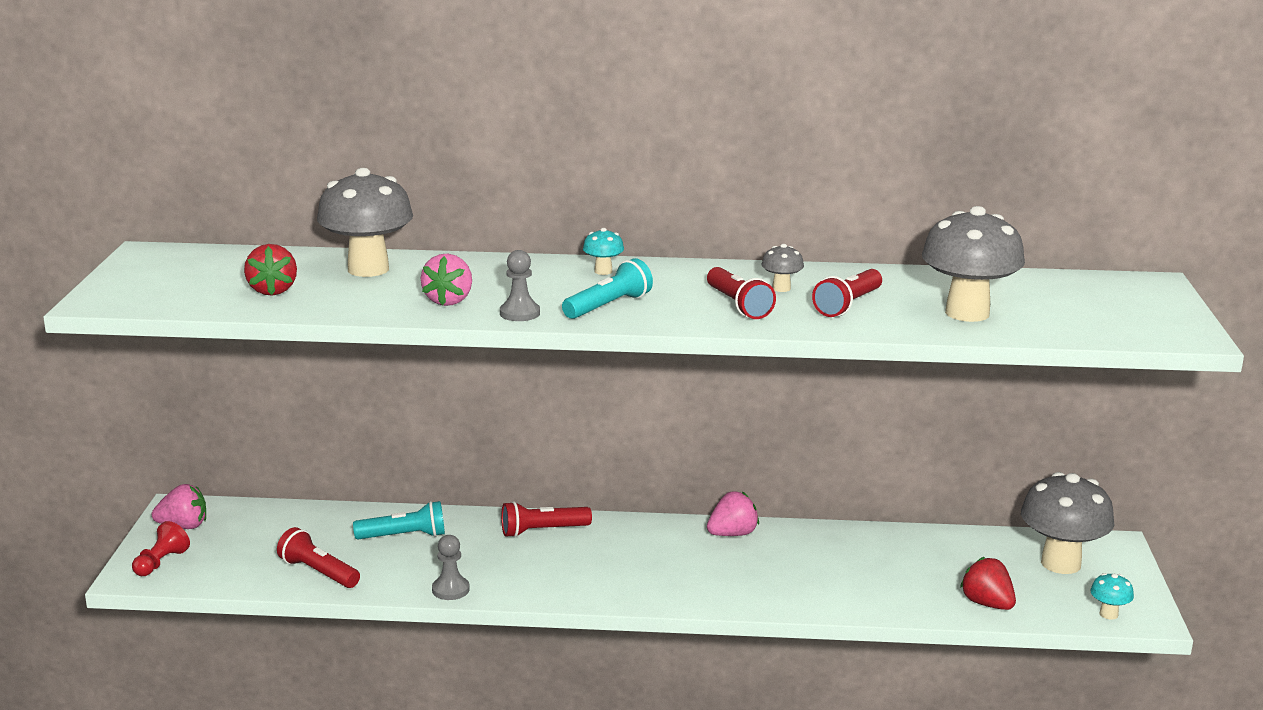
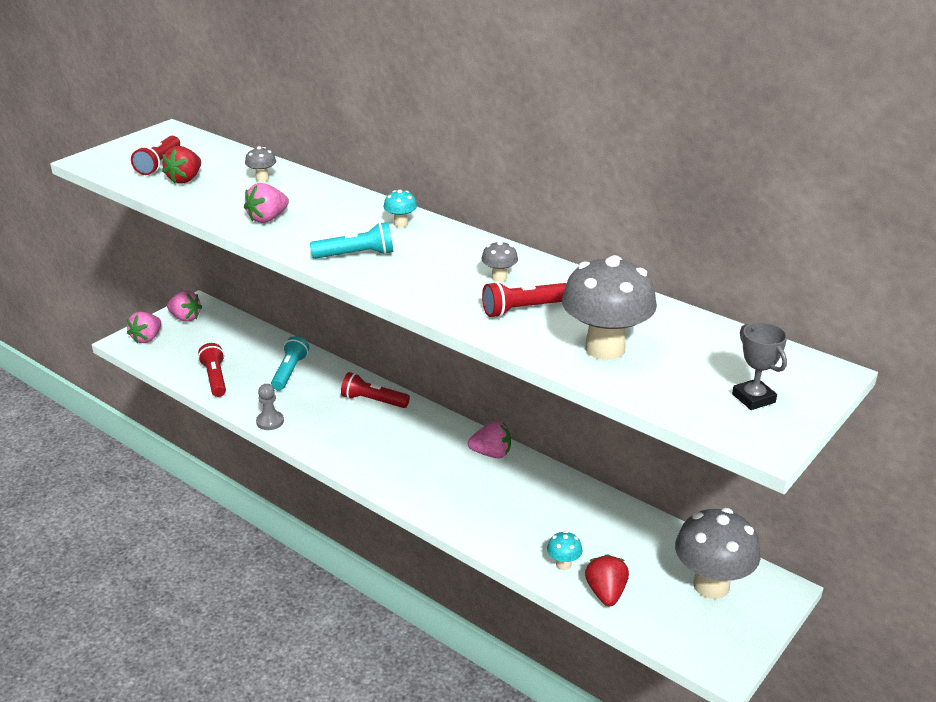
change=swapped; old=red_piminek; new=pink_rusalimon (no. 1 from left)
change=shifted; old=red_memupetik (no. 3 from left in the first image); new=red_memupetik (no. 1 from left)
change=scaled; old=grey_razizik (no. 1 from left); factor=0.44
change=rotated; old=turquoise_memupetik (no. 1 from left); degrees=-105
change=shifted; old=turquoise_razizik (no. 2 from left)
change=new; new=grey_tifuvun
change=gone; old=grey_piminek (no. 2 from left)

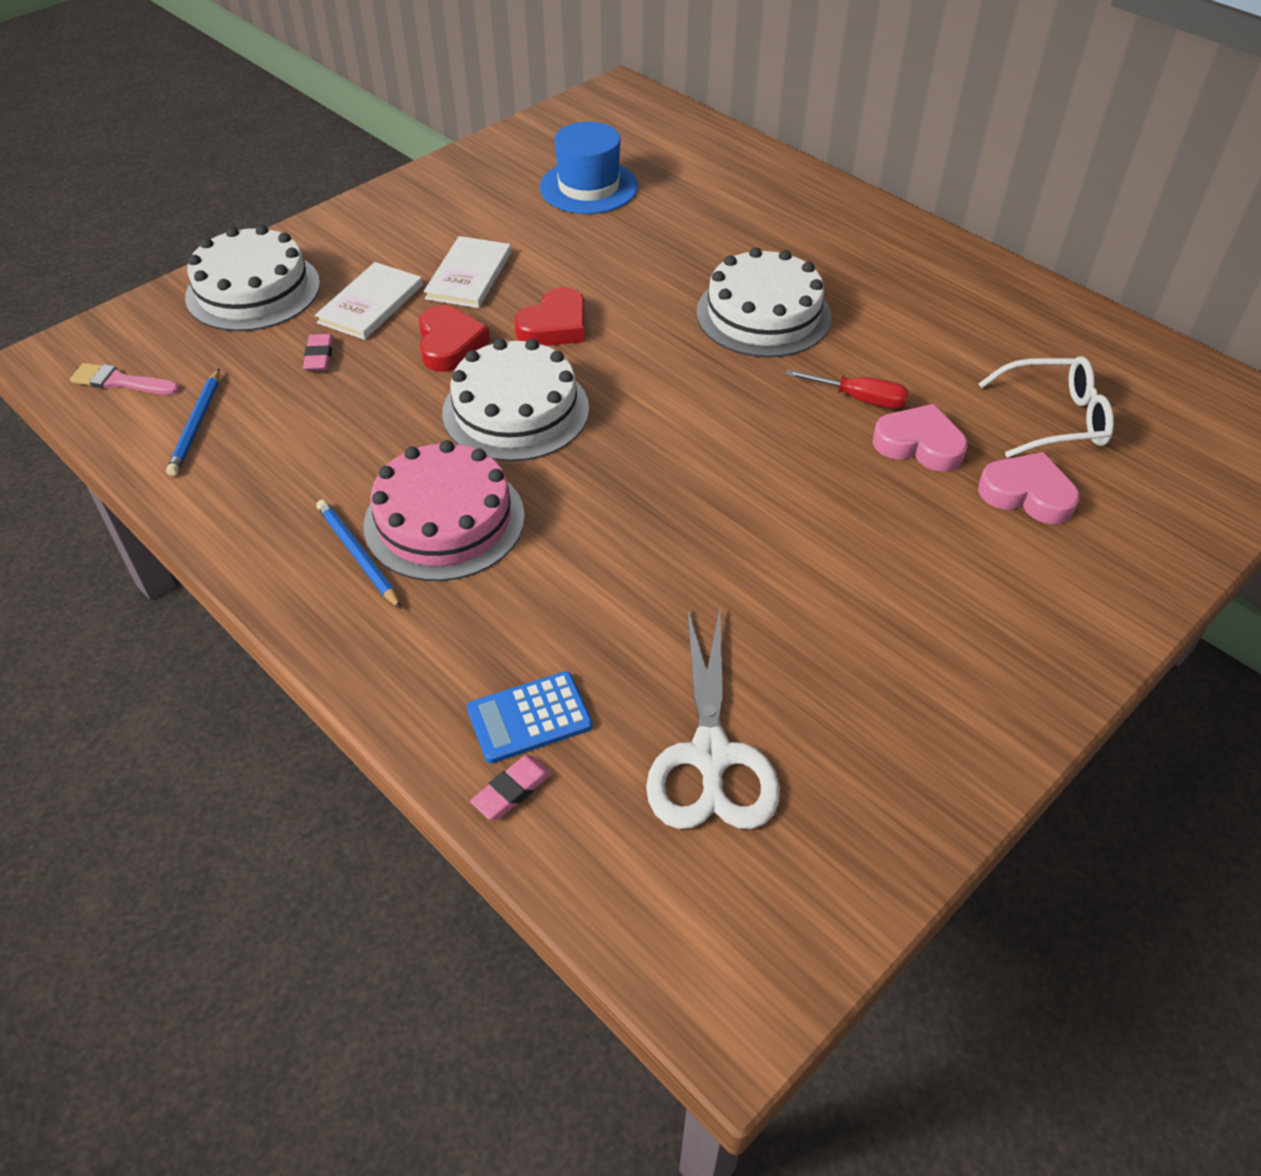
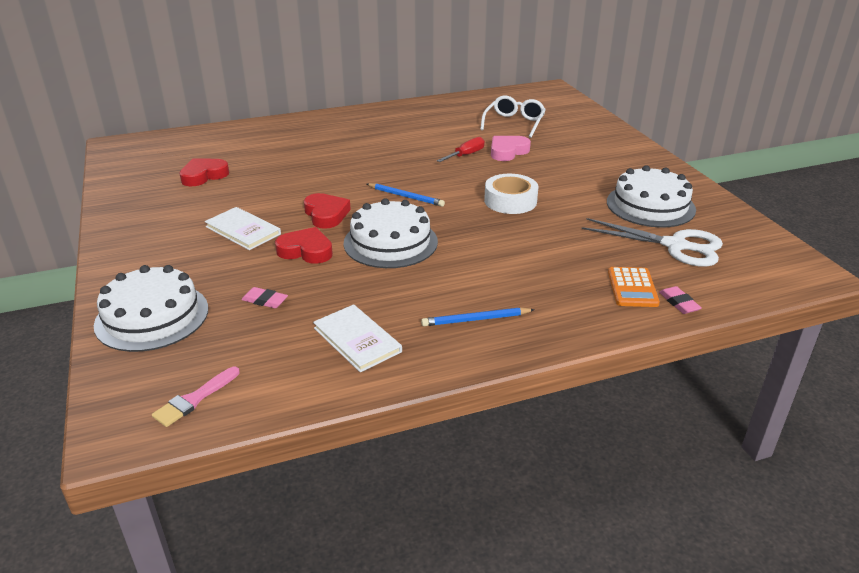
change=swapped; old=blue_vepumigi; new=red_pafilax (no. 1 from left)
change=shifted; old=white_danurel (no. 1 from left in the first image); new=white_danurel (no. 2 from left)
change=shifted; old=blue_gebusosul (no. 1 from left)
change=new; new=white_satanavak
change=shifted; old=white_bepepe (no. 3 from left)
change=repainted; old=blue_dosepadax; new=orange_dosepadax
change=gone; old=pink_bepepe
change=gone; old=pink_pafilax (no. 2 from left)

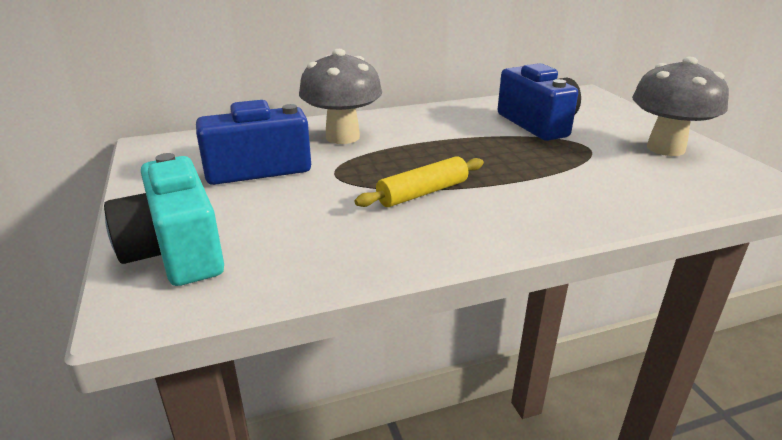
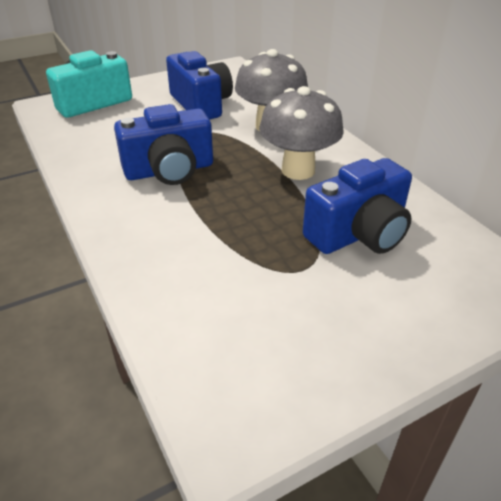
change=swapped; old=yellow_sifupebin; new=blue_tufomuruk (no. 1 from left)
change=shifted; old=grey_razizik (no. 2 from left)

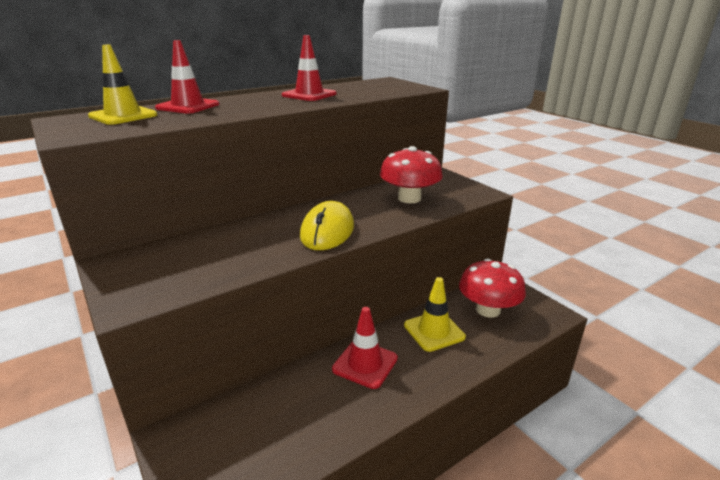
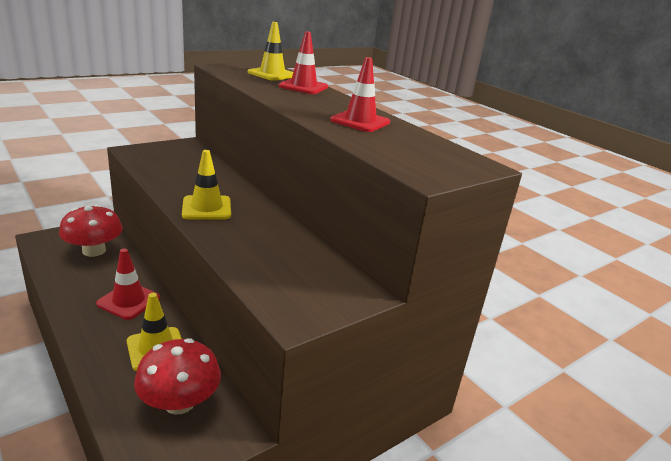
change=shifted; old=red_razizik (no. 1 from left)
change=swapped; old=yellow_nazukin; new=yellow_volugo (no. 2 from left)

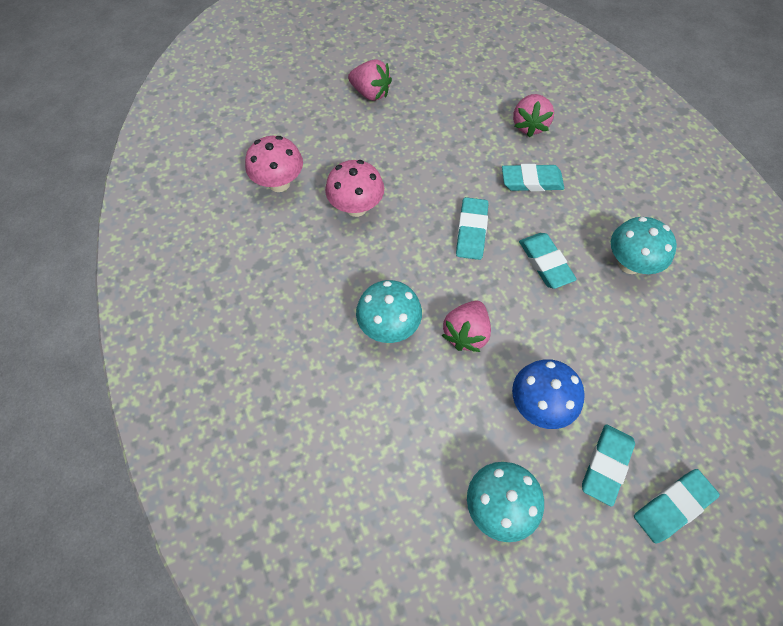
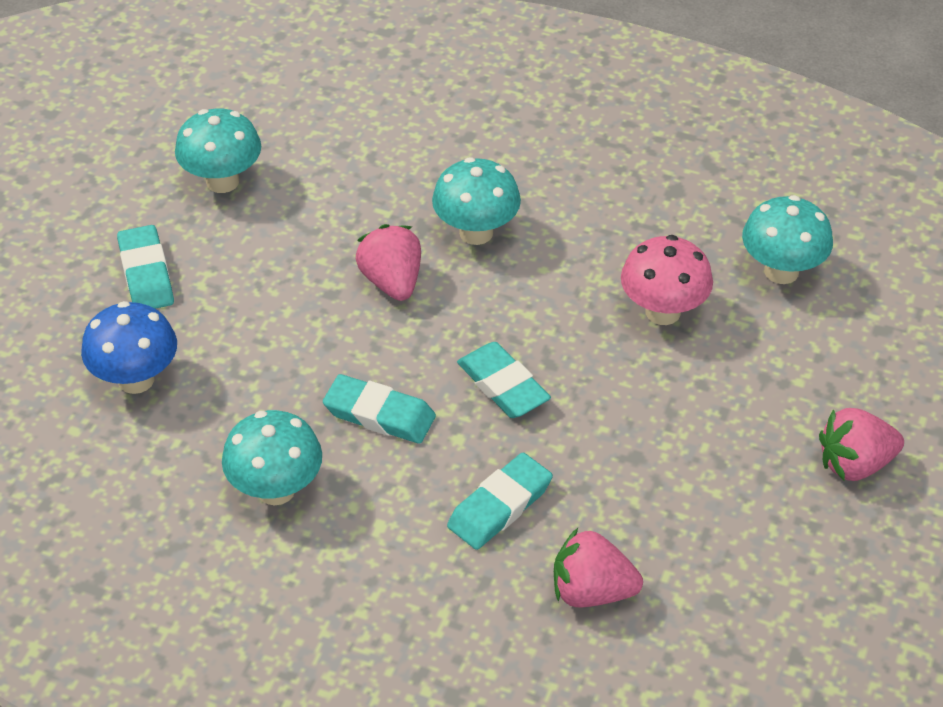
change=shifted; old=blue_razizik
change=rotated; old=pink_rusalimon (no. 3 from left in the first image); degrees=-45
change=repainted; old=pink_razizik (no. 1 from left); new=turquoise_razizik (no. 4 from left)
change=gone; old=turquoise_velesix (no. 5 from left)

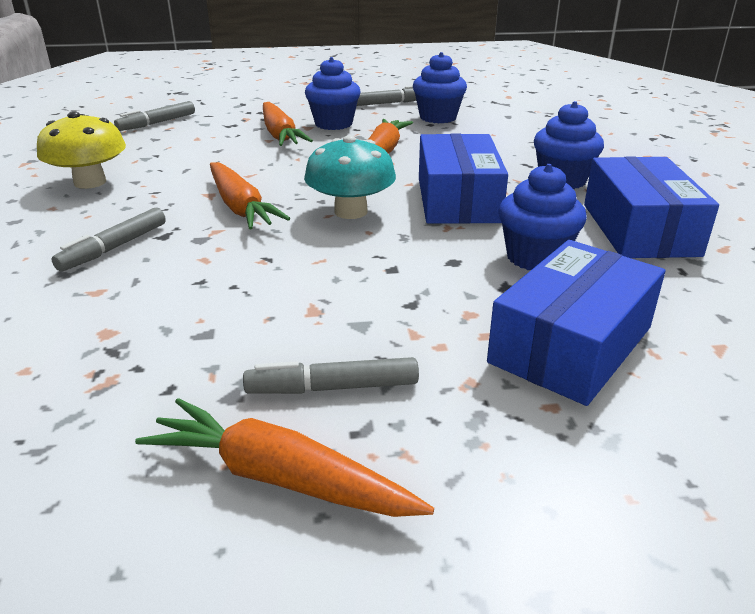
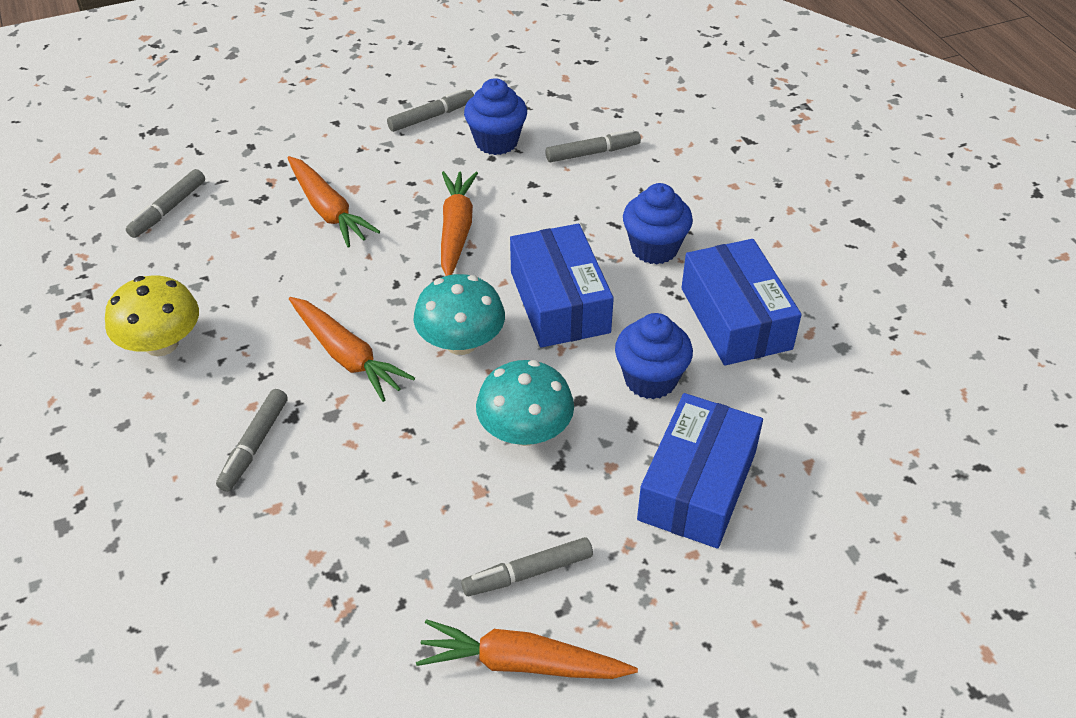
change=new; new=turquoise_razizik (no. 2 from left)
change=new; new=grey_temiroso (no. 5 from left)
change=gone; old=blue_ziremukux (no. 1 from left)

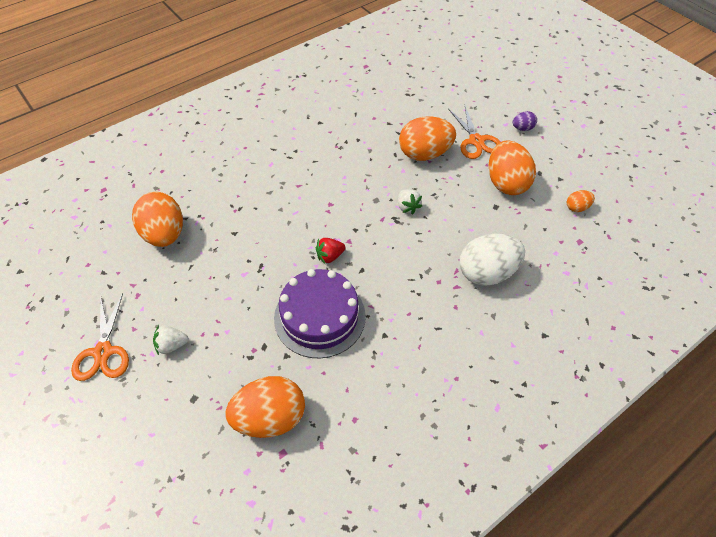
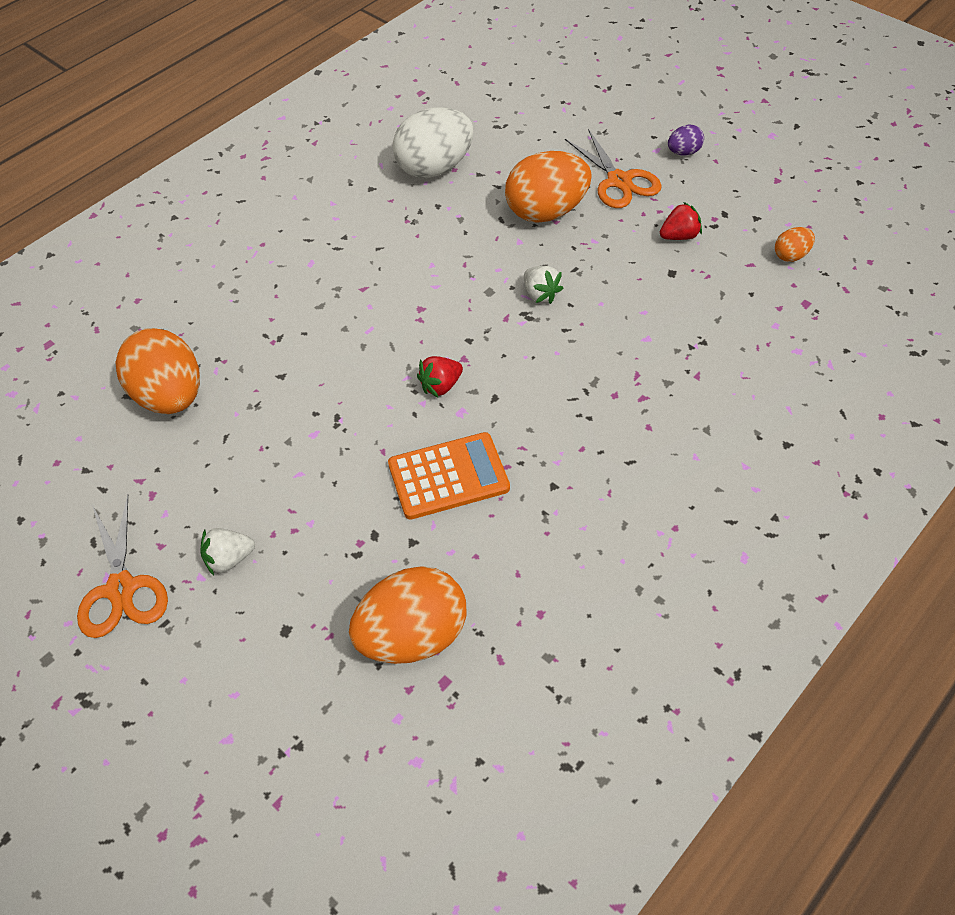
change=swapped; old=purple_bepepe; new=orange_dosepadax
change=shifted; old=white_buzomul
change=swapped; old=orange_buzomul (no. 4 from left); new=red_rusalimon (no. 2 from left)

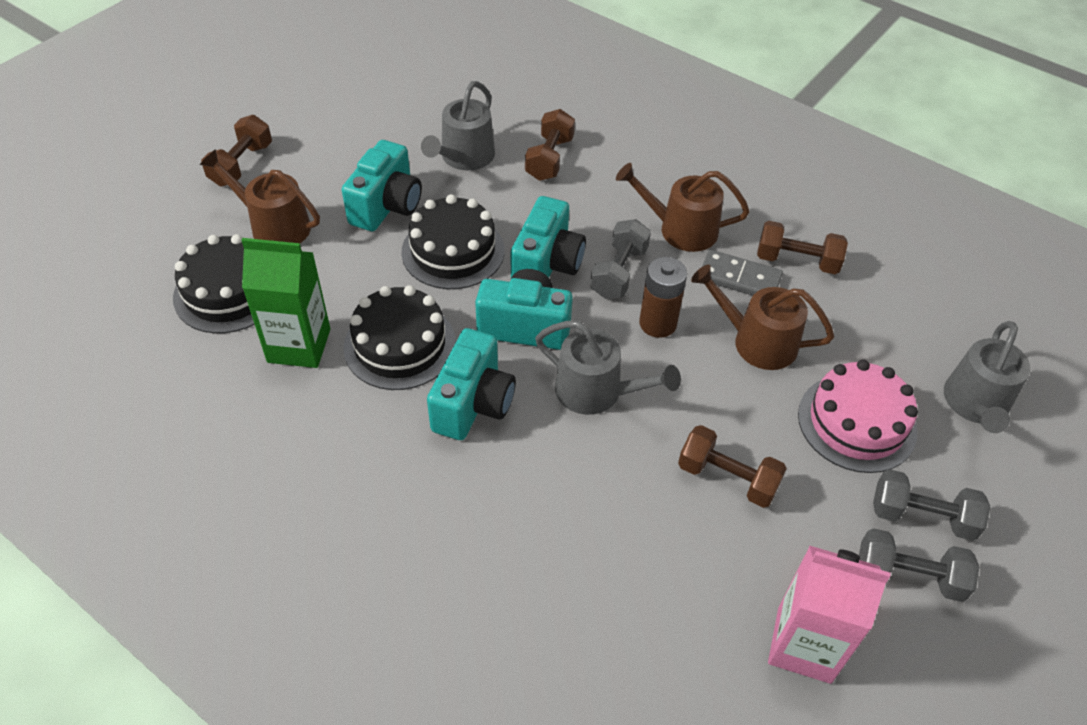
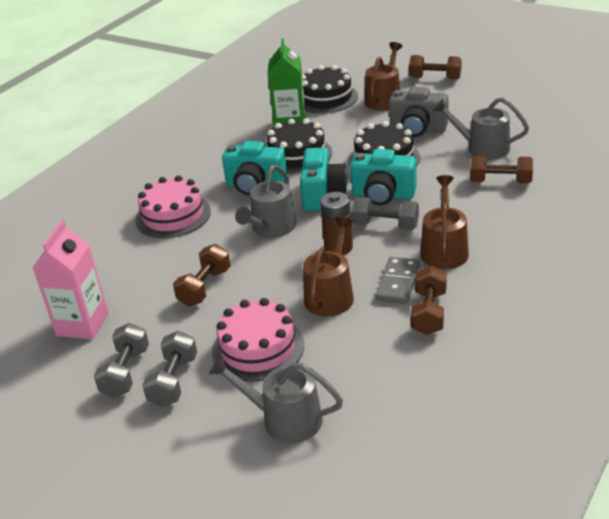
change=new; new=pink_bepepe (no. 1 from left)
change=repainted; old=turquoise_tufomuruk (no. 1 from left); new=grey_tufomuruk

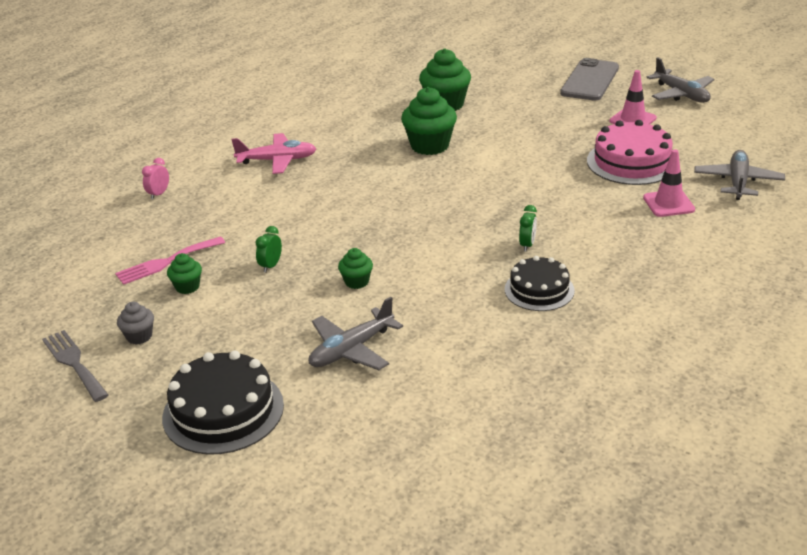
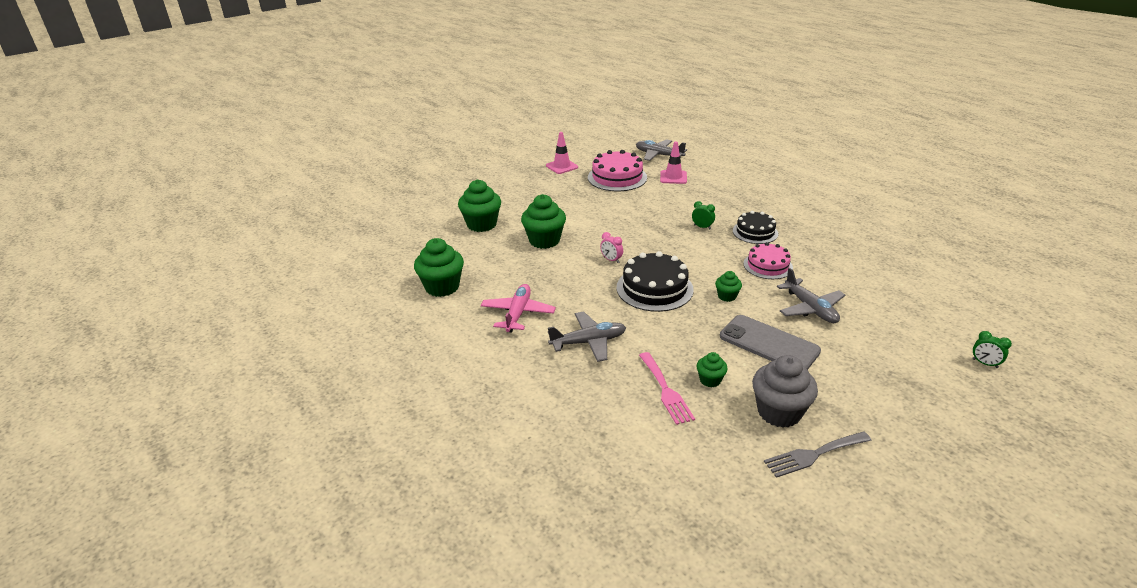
change=new; new=green_ziremukux (no. 1 from left)
change=shifted; old=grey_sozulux (no. 2 from left in the first image); new=grey_sozulux (no. 1 from left)
change=shifted; old=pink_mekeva
change=shifted; old=black_bepepe (no. 1 from left)
change=shifted; old=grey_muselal
change=new; new=pink_bepepe (no. 2 from left)
change=scaled; old=grey_ziremukux; factor=1.93
change=shifted; old=green_mekeva (no. 1 from left in the first image); new=green_mekeva (no. 2 from left)

